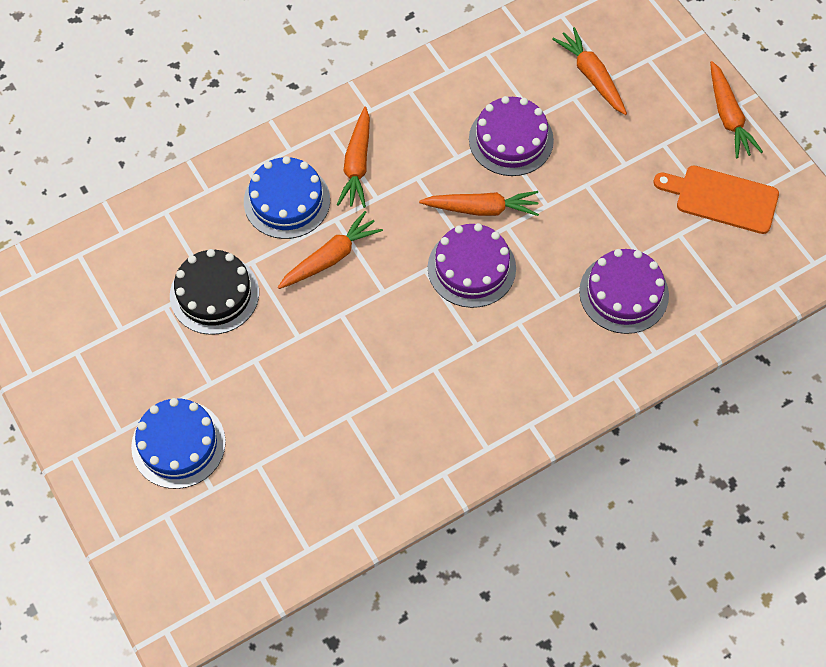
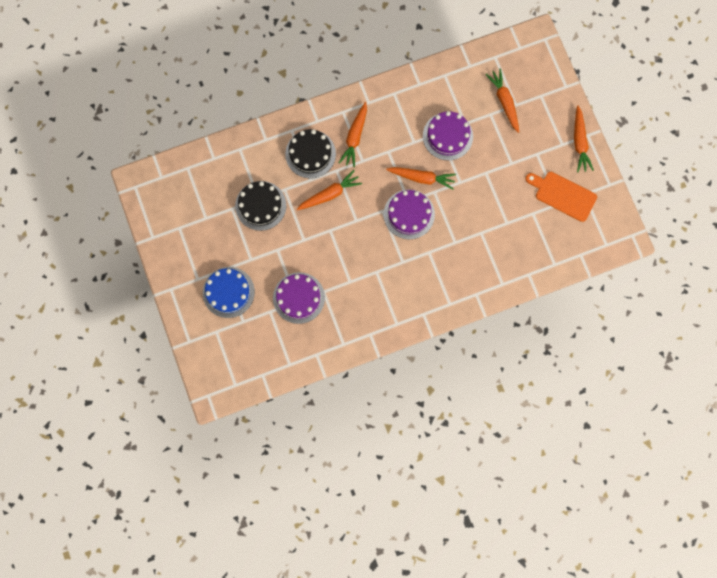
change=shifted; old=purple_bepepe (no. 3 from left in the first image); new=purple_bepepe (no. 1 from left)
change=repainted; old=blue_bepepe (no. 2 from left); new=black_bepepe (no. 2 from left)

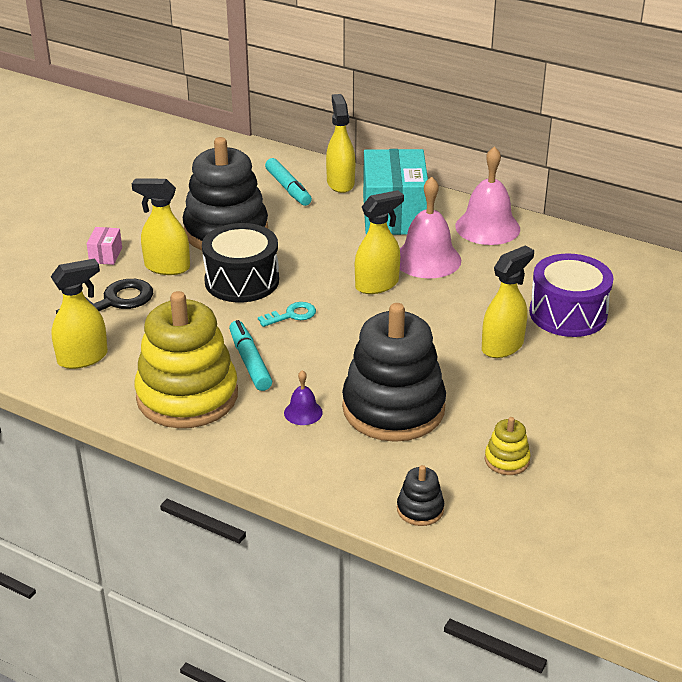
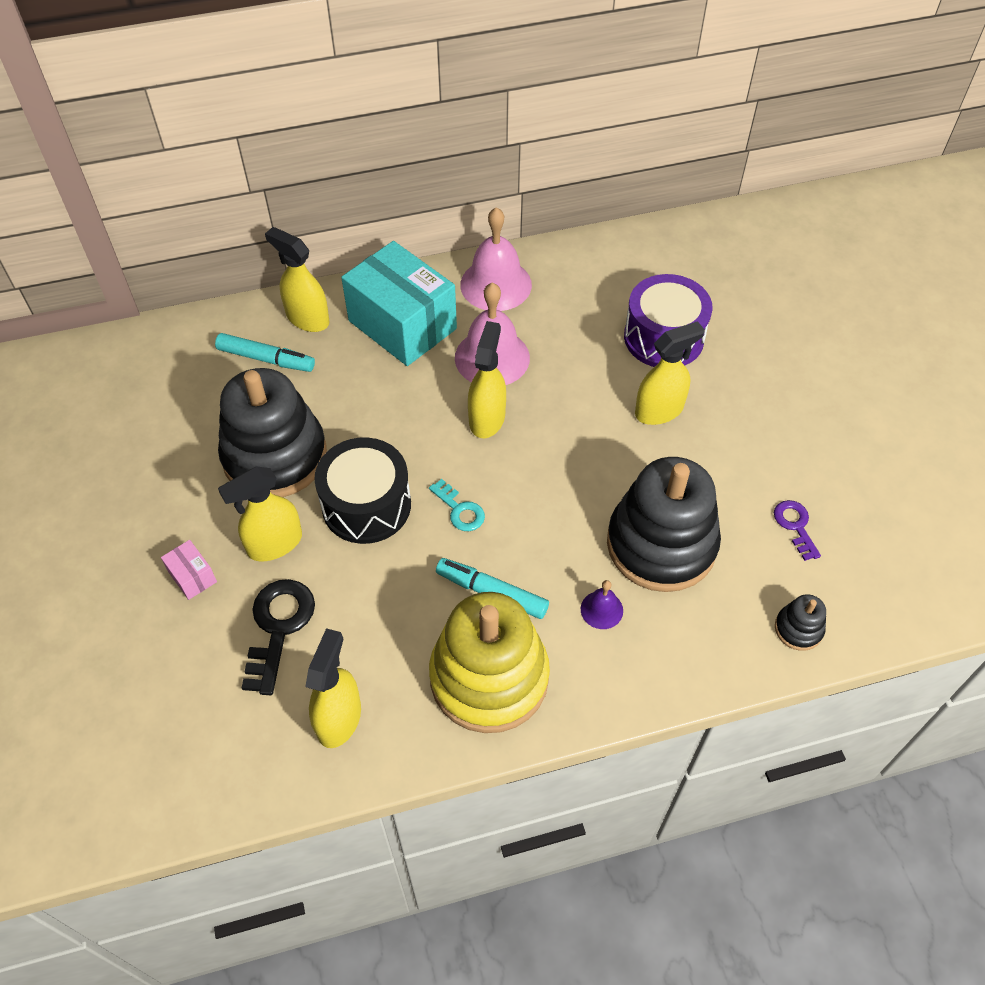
change=rotated; old=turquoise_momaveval; degrees=120
change=rotated; old=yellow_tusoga (no. 5 from left); degrees=60
change=swapped; old=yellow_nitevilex (no. 2 from left); new=purple_momaveval

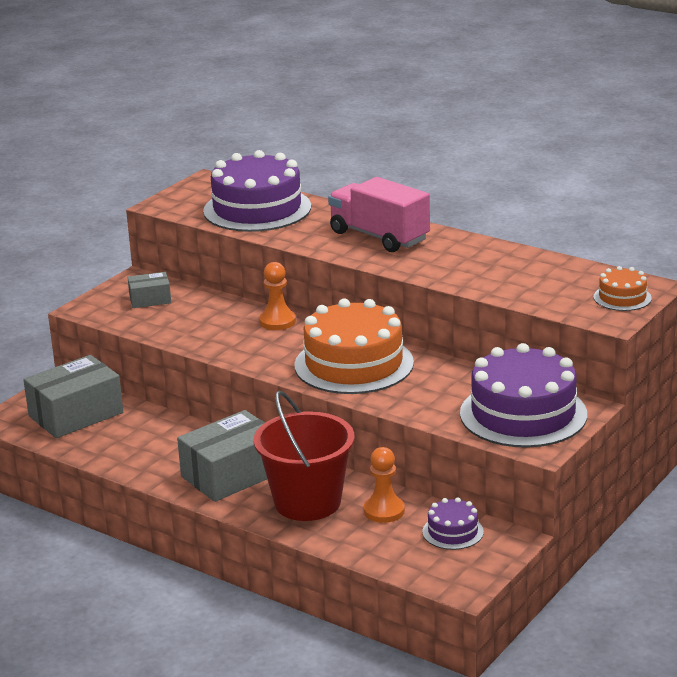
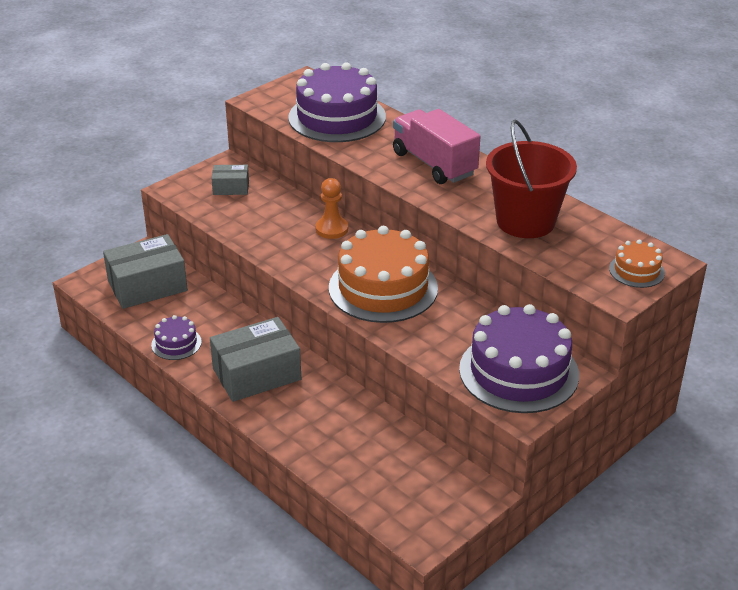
change=shifted; old=purple_bepepe (no. 2 from left in the first image); new=purple_bepepe (no. 1 from left)
change=shifted; old=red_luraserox
change=gone; old=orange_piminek (no. 2 from left)

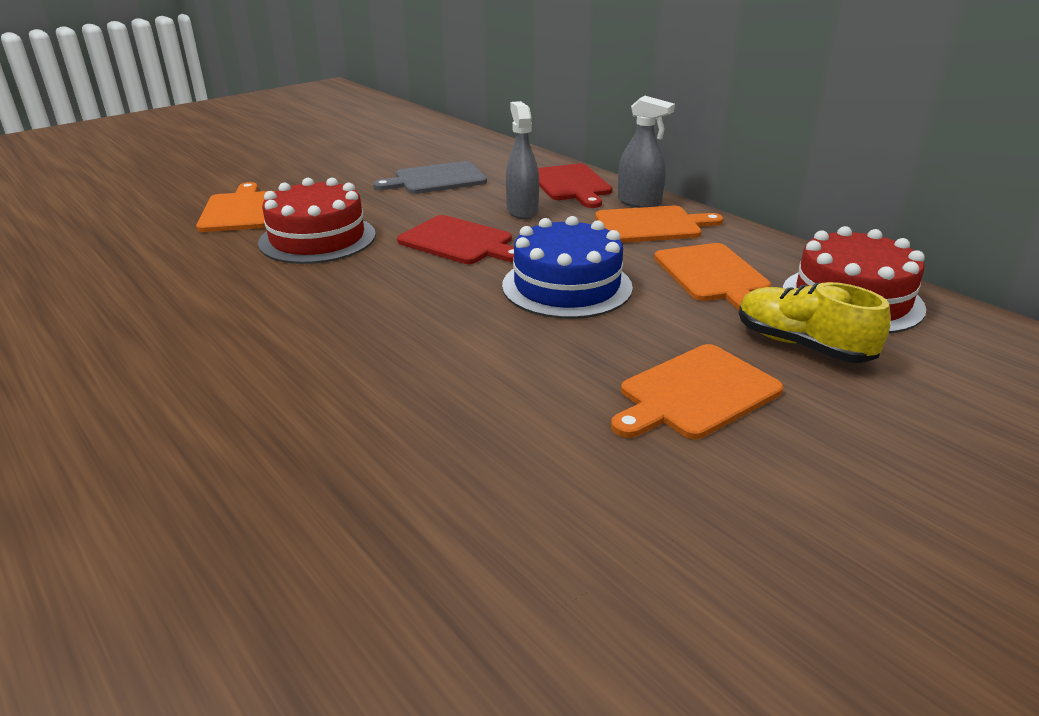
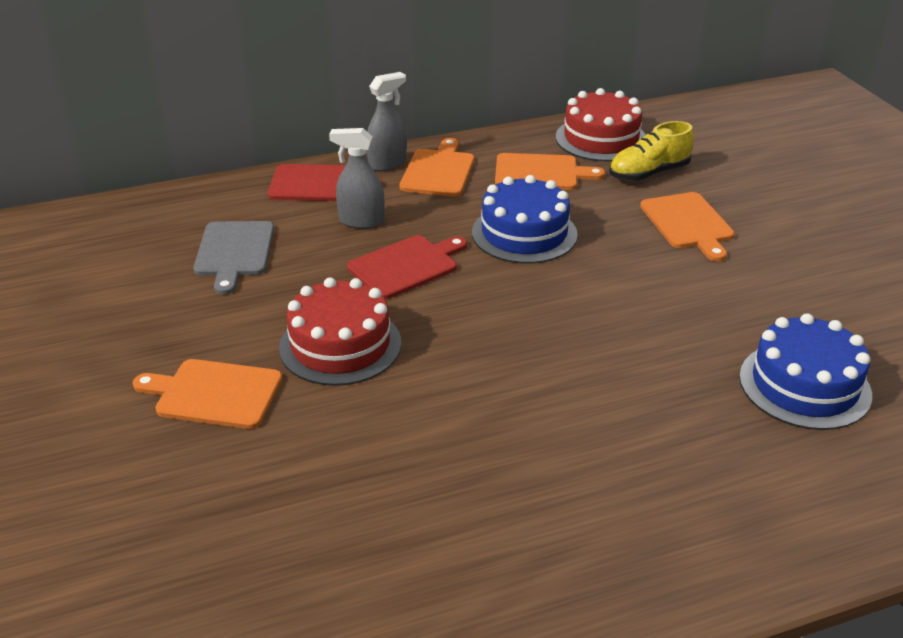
change=new; new=blue_bepepe (no. 2 from left)

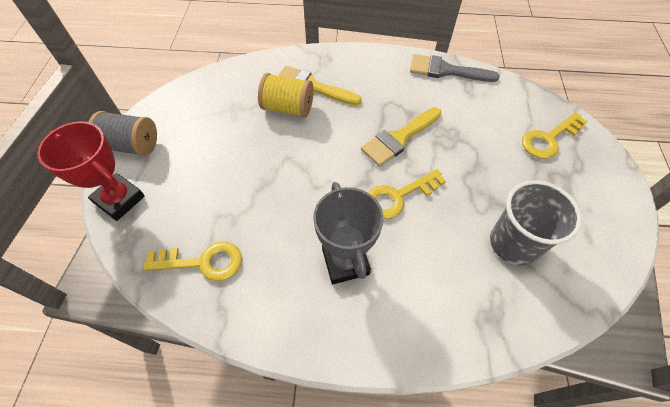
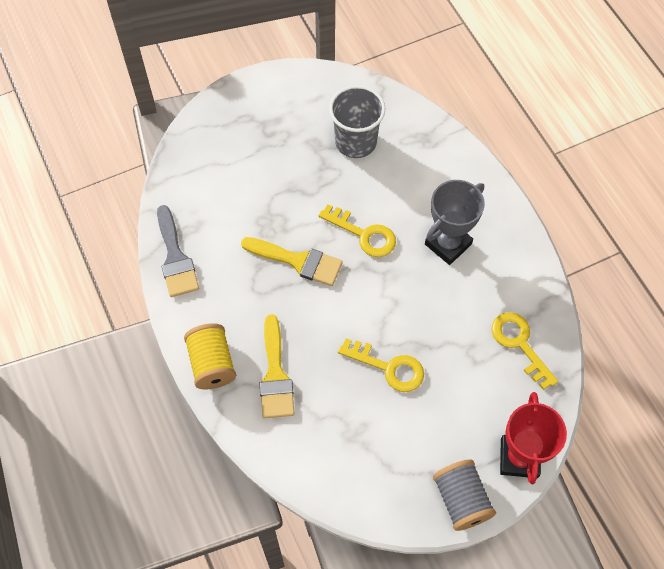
change=shifted; old=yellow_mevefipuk
change=shifted; old=yellow_momaveval (no. 3 from left in the first image); new=yellow_momaveval (no. 2 from left)

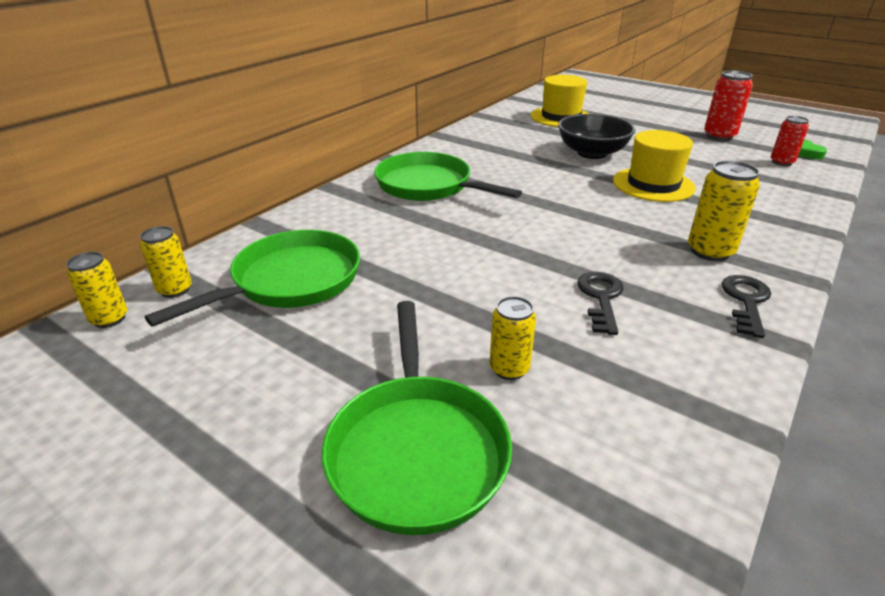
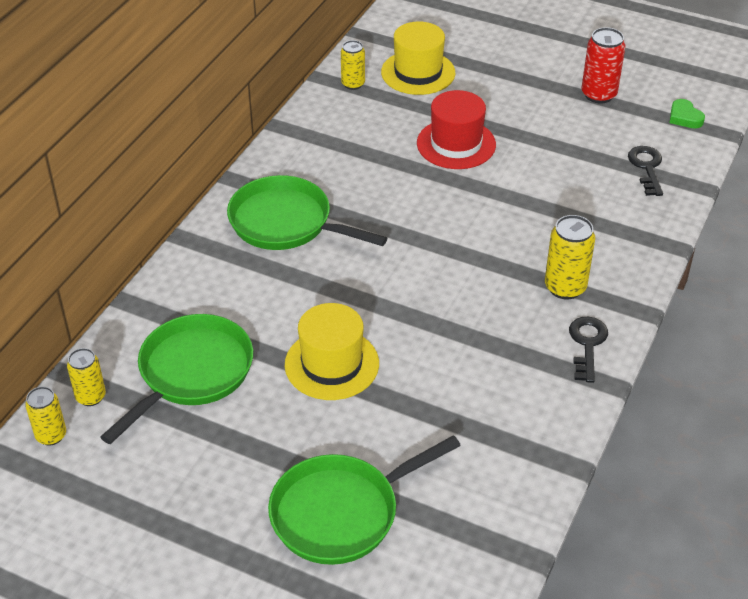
change=rotated; old=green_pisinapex (no. 2 from left in the first image); degrees=75
change=shifted; old=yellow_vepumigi (no. 2 from left in the first image); new=yellow_vepumigi (no. 1 from left)
change=shifted; old=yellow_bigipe (no. 3 from left)
change=swapped; old=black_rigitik; new=red_vepumigi
change=shifted; old=black_momaveval (no. 1 from left in the first image); new=black_momaveval (no. 2 from left)
change=gone; old=red_bigipe (no. 2 from left)

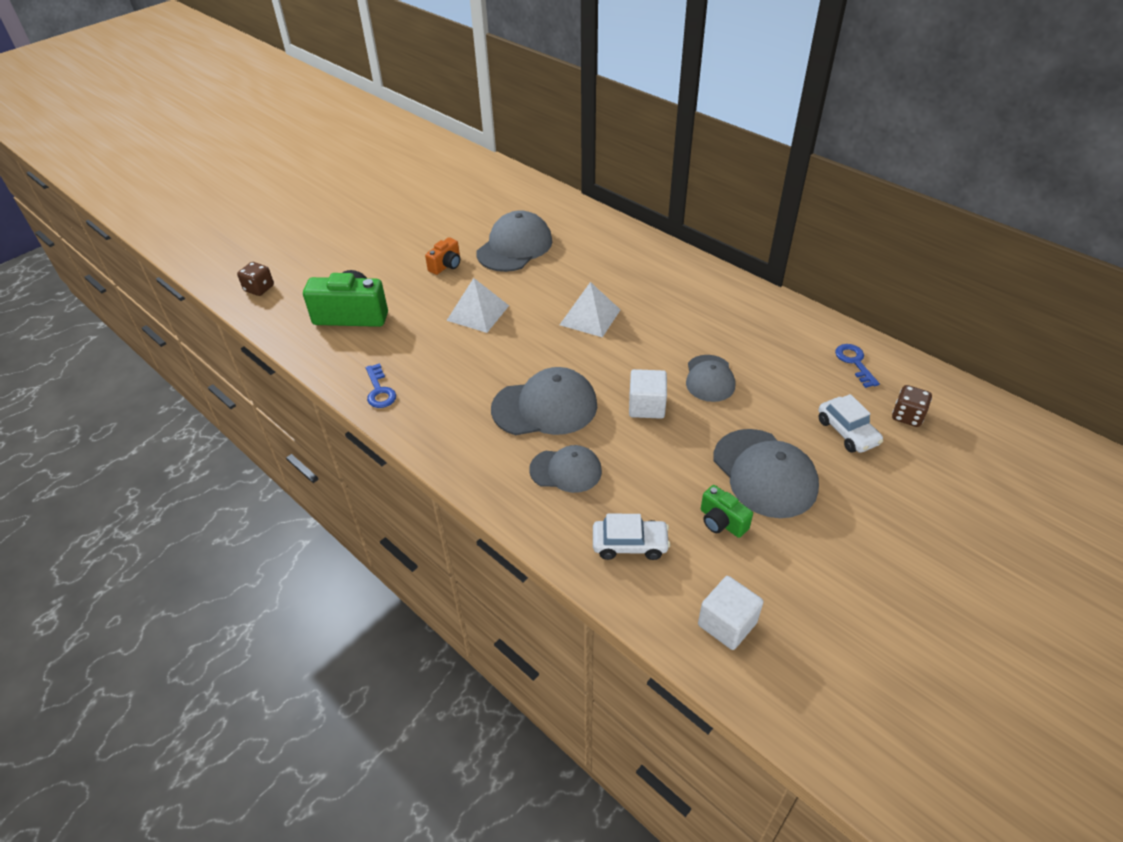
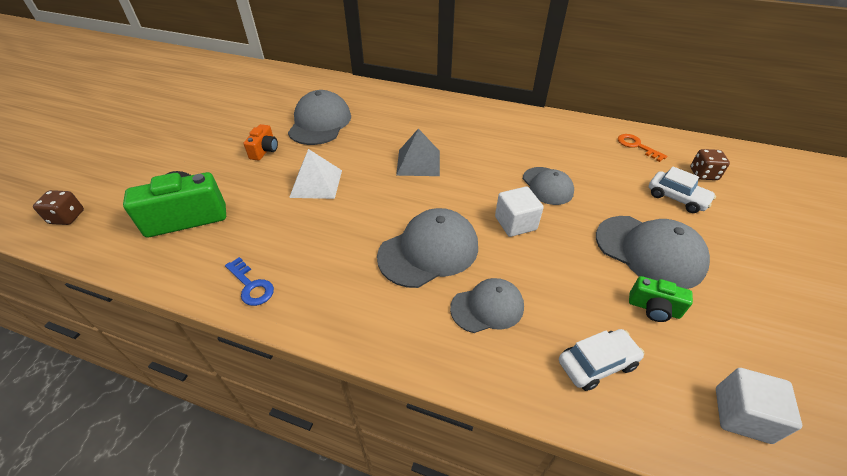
change=repainted; old=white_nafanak (no. 2 from left); new=grey_nafanak
change=repainted; old=blue_momaveval (no. 2 from left); new=orange_momaveval

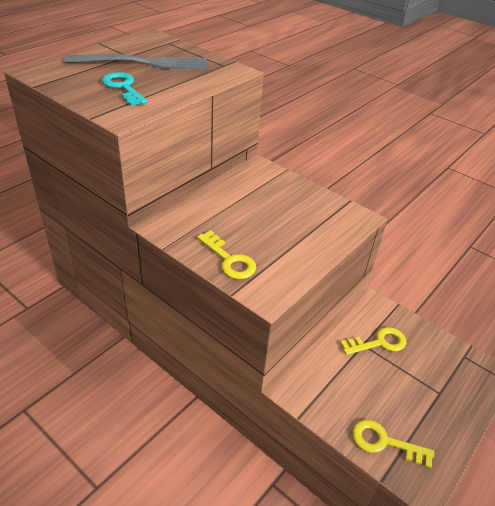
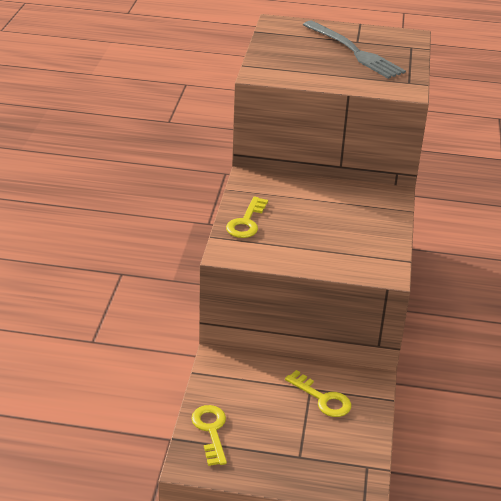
change=gone; old=turquoise_momaveval

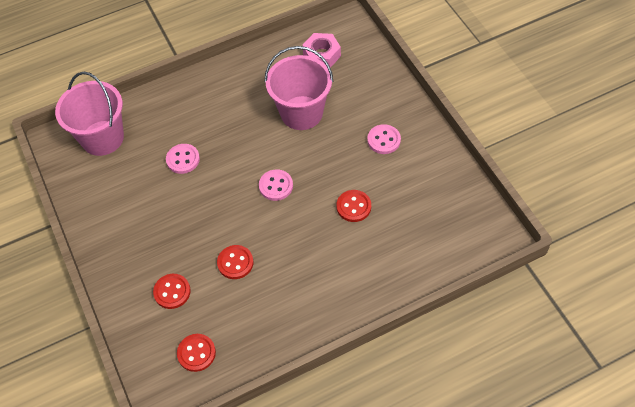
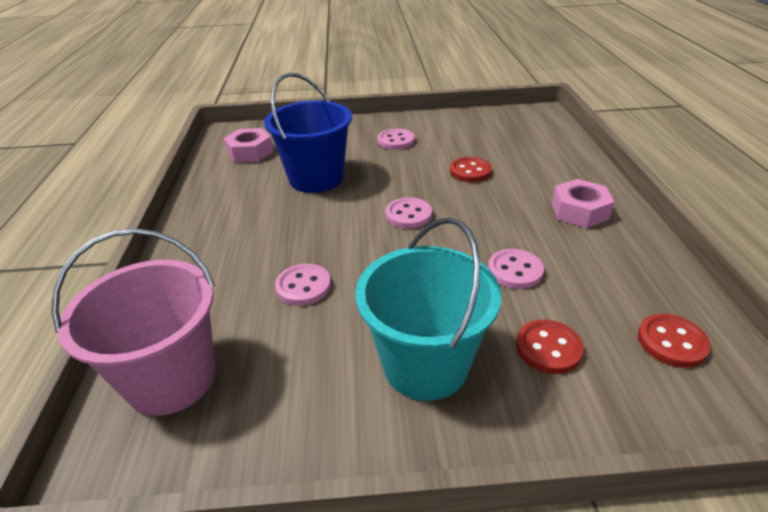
change=repainted; old=pink_luraserox (no. 2 from left); new=blue_luraserox
change=new; new=turquoise_luraserox
change=repainted; old=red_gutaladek (no. 3 from left); new=pink_gutaladek (no. 4 from left)
change=new; new=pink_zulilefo (no. 2 from left)

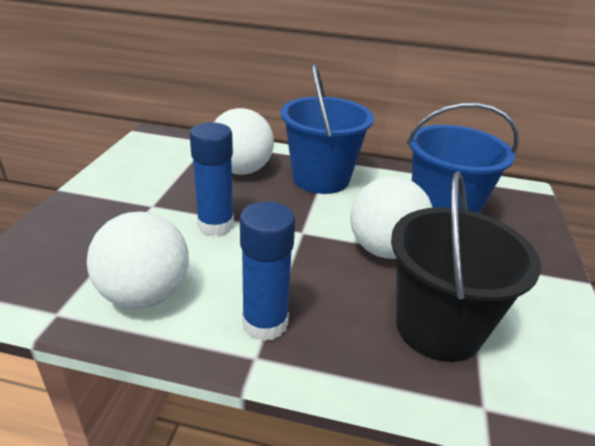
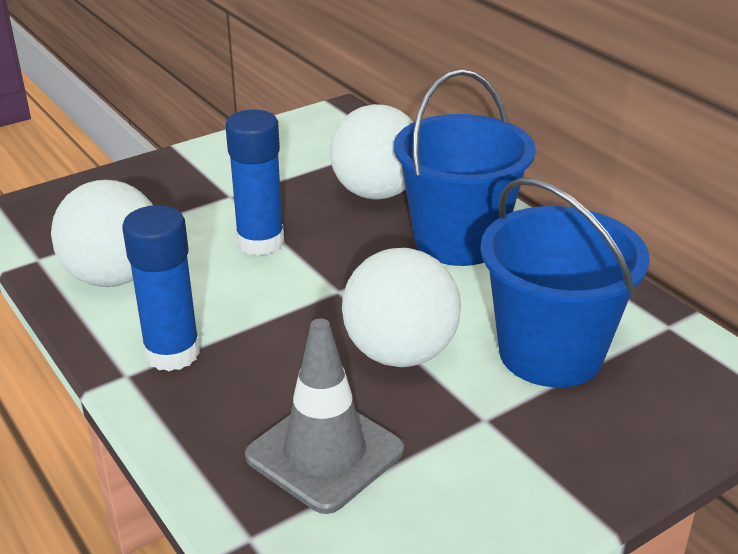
change=swapped; old=black_luraserox; new=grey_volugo

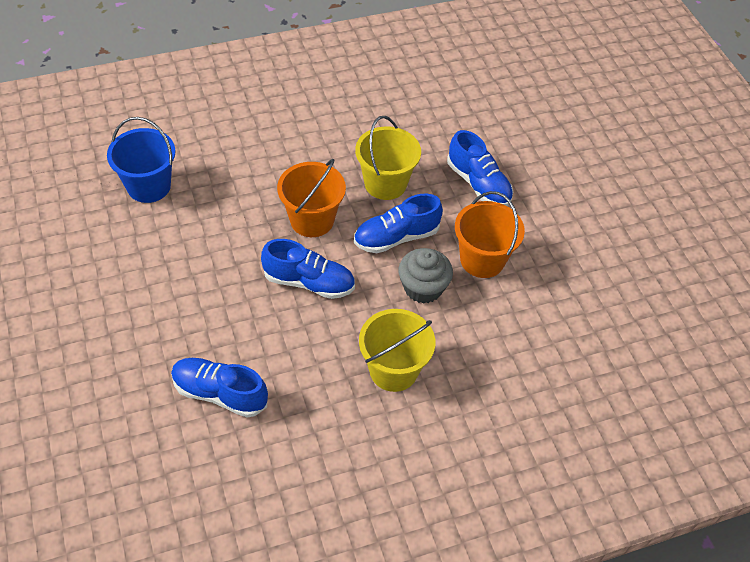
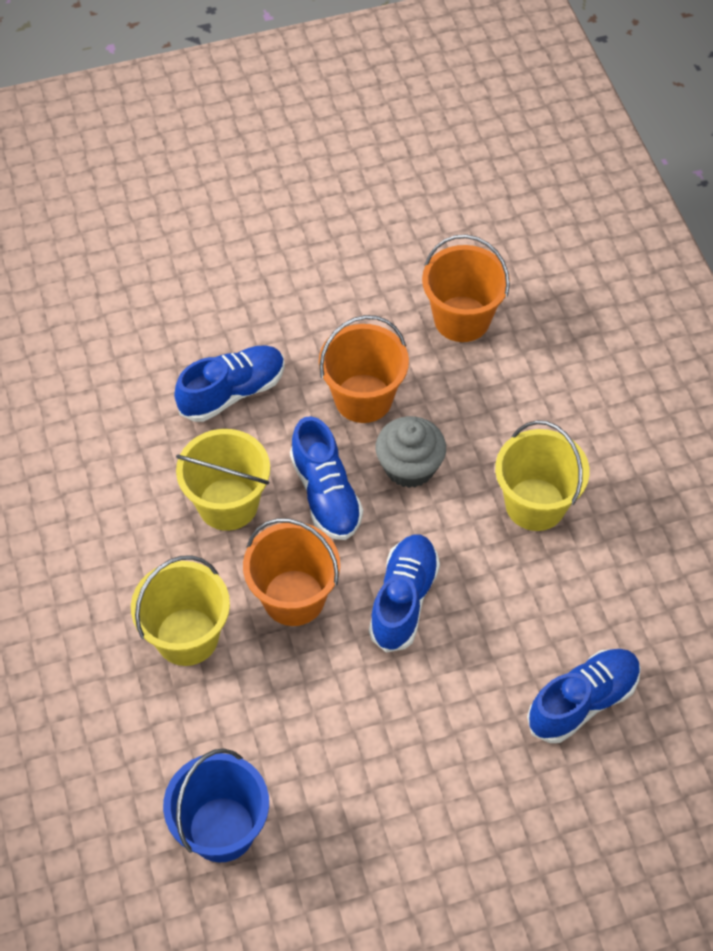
change=new; new=yellow_luraserox (no. 1 from left)
change=new; new=orange_luraserox (no. 3 from left)
change=rotated; old=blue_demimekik (no. 1 from left in the first image); degrees=-150

